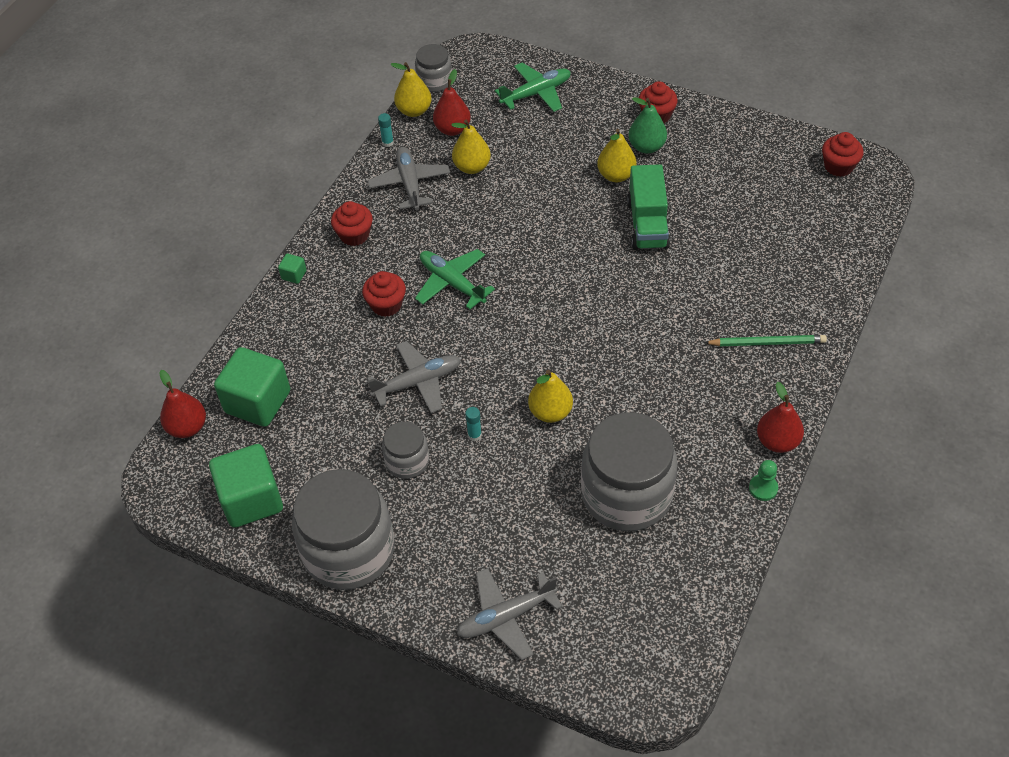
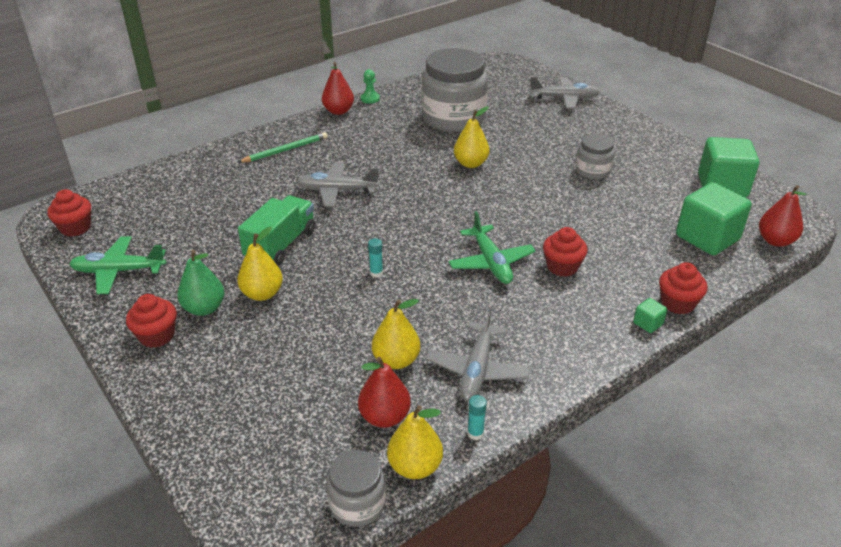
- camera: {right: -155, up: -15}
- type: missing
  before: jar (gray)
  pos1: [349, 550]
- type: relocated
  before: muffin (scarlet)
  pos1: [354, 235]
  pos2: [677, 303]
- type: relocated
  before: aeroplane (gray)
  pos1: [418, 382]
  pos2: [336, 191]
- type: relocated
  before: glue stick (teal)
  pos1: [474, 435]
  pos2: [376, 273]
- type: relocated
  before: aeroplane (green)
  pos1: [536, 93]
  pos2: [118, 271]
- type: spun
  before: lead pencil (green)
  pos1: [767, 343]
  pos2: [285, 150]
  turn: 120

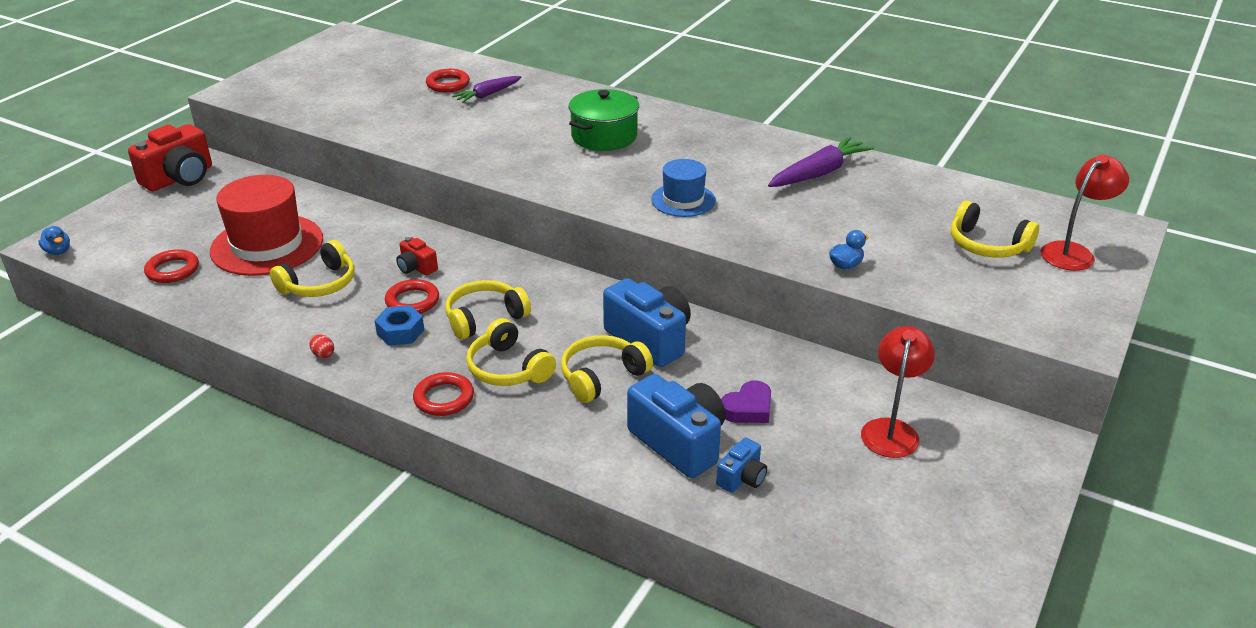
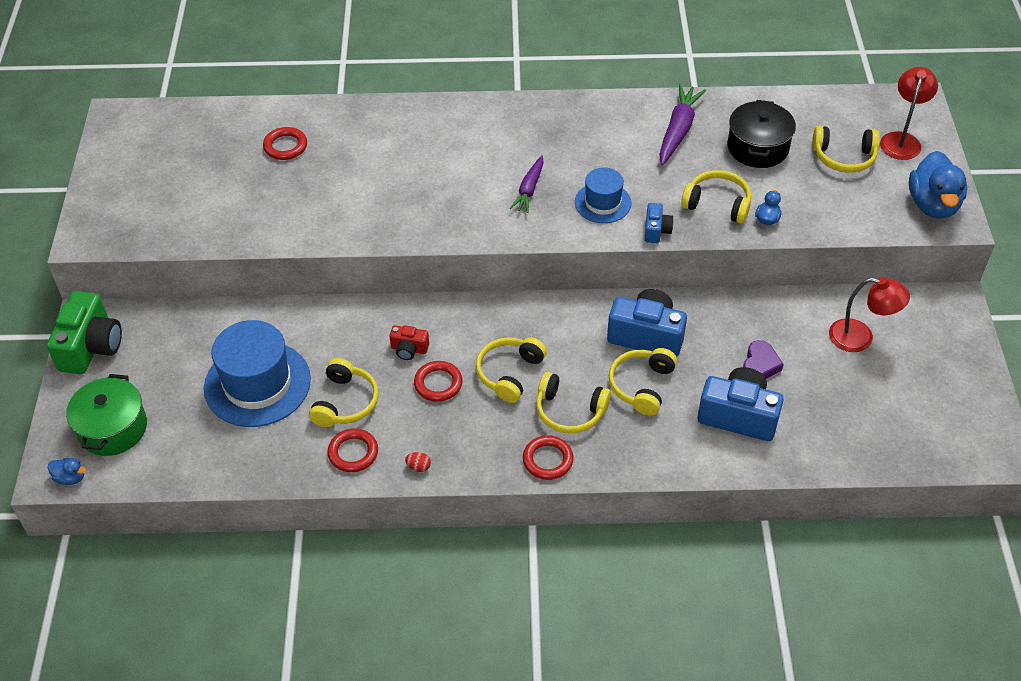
- camera: {right: -30, up: 15}
- type: colour
  before: camera (scarlet)
  after: camera (green)
  pos1: [180, 178]
  pos2: [91, 347]
- type: relocated
  before: ring (scarlet)
  pos1: [172, 270]
  pos2: [353, 453]
- type: colour
  before: tall hat (scarlet)
  after: tall hat (cobalt)
  pos1: [267, 245]
  pos2: [257, 384]
- type: missing
  before: hex nut (cobalt)
  pos1: [400, 332]
- type: relocated
  before: toy carrot (purple)
  pos1: [488, 95]
  pos2: [529, 189]
- type: relocated
  before: stockpot (green)
  pos1: [604, 136]
  pos2: [112, 428]
- type: relocated
  before: camera (cobalt)
  pos1: [742, 478]
  pos2: [656, 230]
- type: spun
  before: reading lamp (scarlet)
  pos1: [891, 429]
  pos2: [860, 338]
  turn: 120
- type: appeared
  after: over-ear headphones (golden)
  pos2: [717, 204]
- type: appeared
  after: stockpot (jet-black)
  pos2: [758, 147]
- type: appeared
  after: toy duck (cobalt)
  pos2: [932, 205]

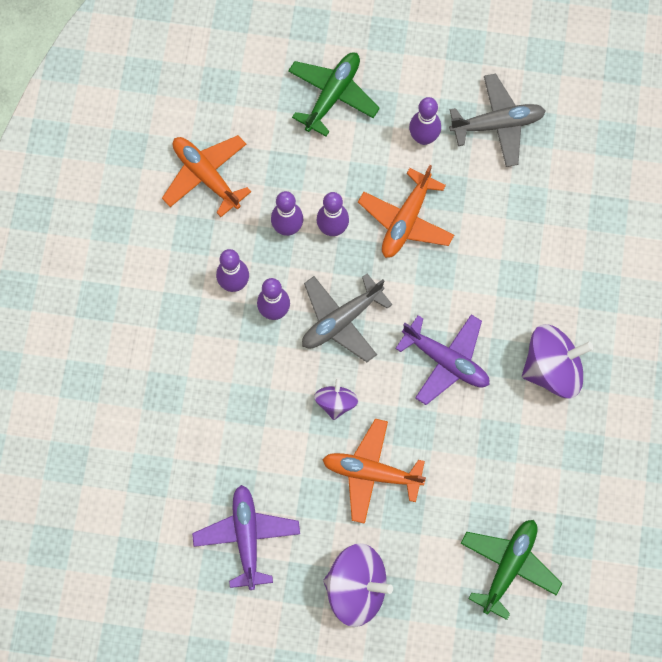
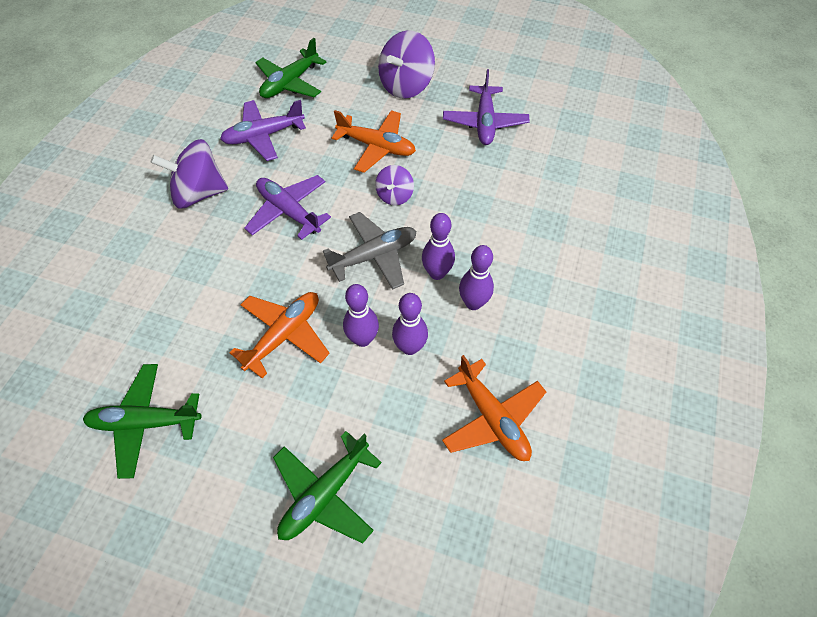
- camera: {right: -170, up: -15}
- type: spun
  before: toy top (purple)
  pos1: [356, 588]
  pos2: [406, 86]
  turn: -75
- type: missing
  before: skittle (purple)
  pos1: [423, 137]
- type: colour
  before: aeroplane (gray)
  after: aeroplane (green)
  pos1: [497, 124]
  pos2: [146, 422]
- type: appeared
  after: aeroplane (purple)
  pos2: [263, 136]

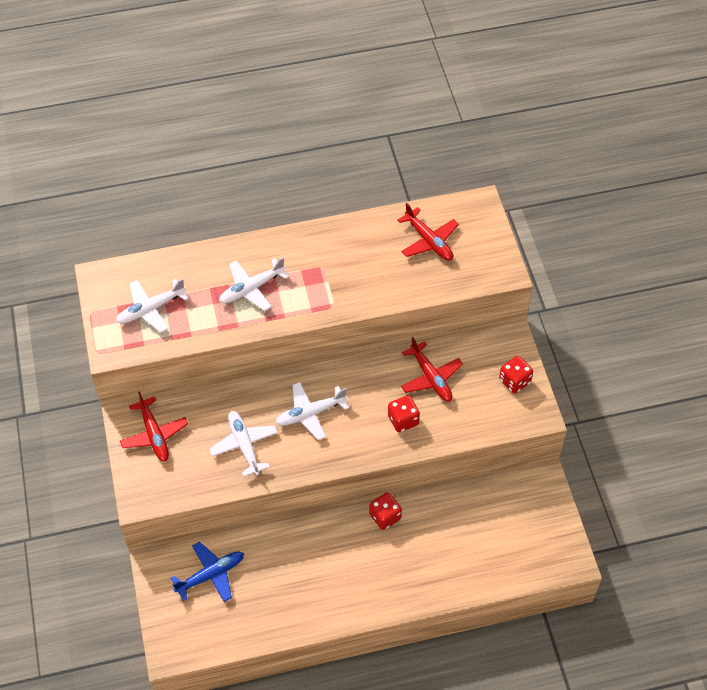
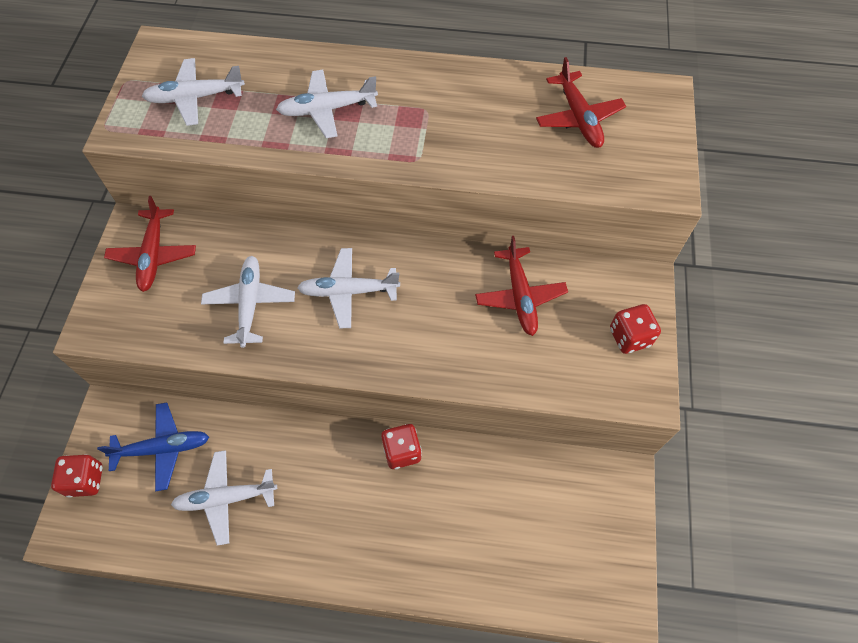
- camera: {right: 20, up: 5}
- type: relocated
  before: die (scarlet)
  pos1: [403, 420]
  pos2: [85, 480]
- type: appeared
  after: aeroplane (white)
  pos2: [226, 498]

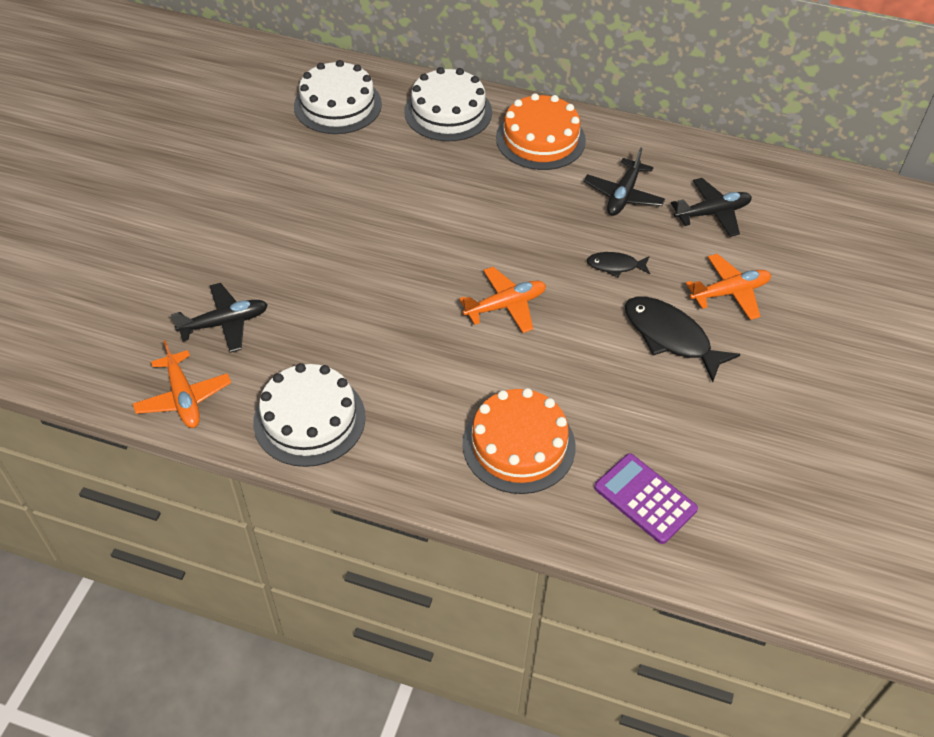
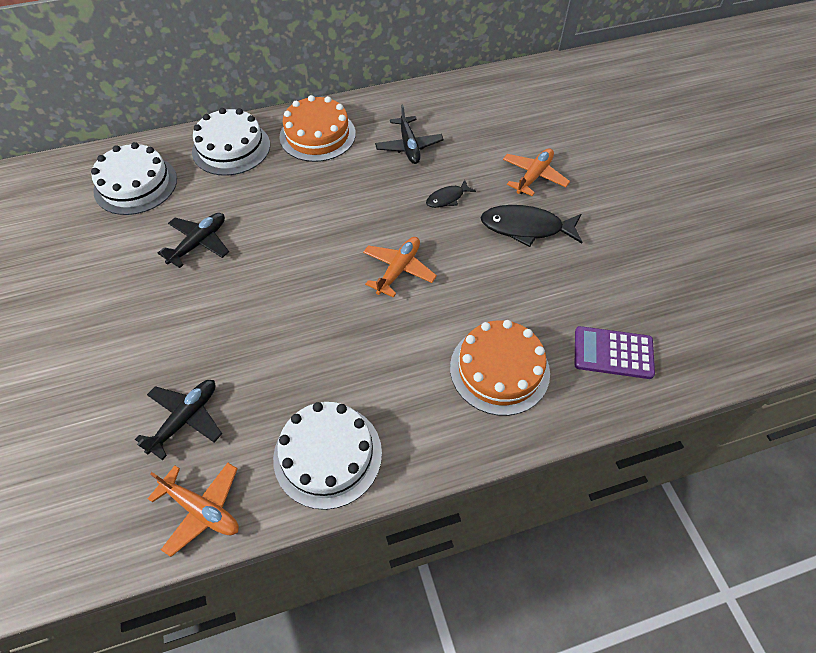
- camera: {right: -35, up: 5}
- type: relocated
  before: aeroplane (jet-black)
  pos1: [712, 213]
  pos2: [199, 243]

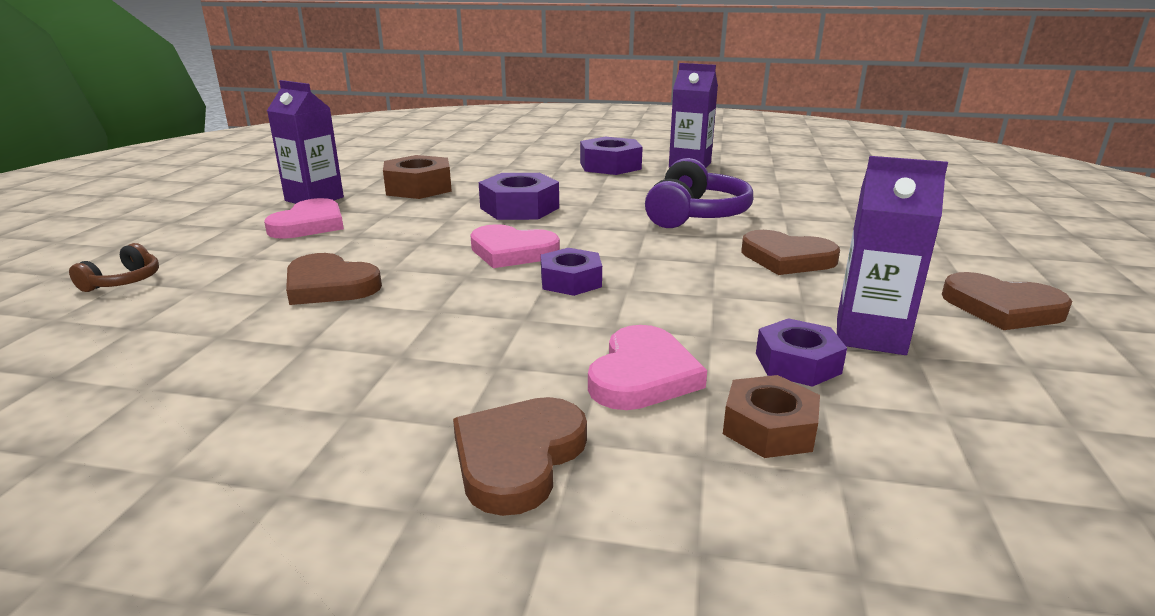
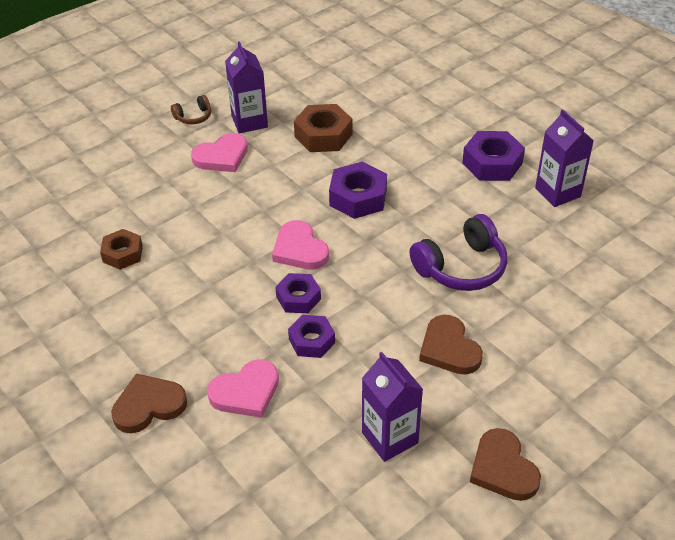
- camera: {right: 40, up: 20}
- type: relocated
  before: over-ear headphones (russet)
  pos1: [123, 281]
  pos2: [193, 117]
- type: missing
  before: heart shape (russet)
  pos1: [329, 286]
- type: relocated
  before: hex nut (russet)
  pos1: [769, 428]
  pos2: [122, 254]
- type: relocated
  before: hex nut (purple)
  pos1: [797, 363]
  pos2: [311, 341]

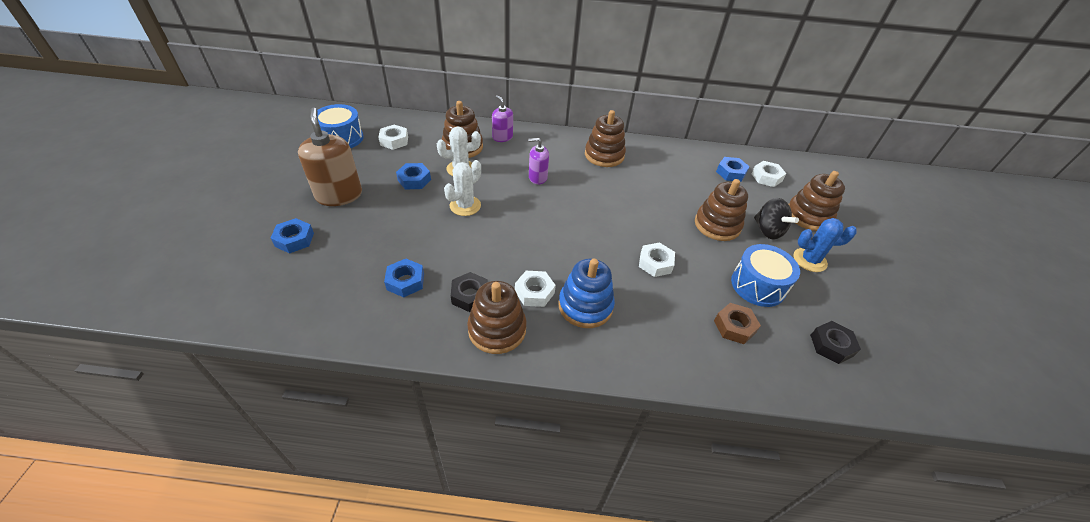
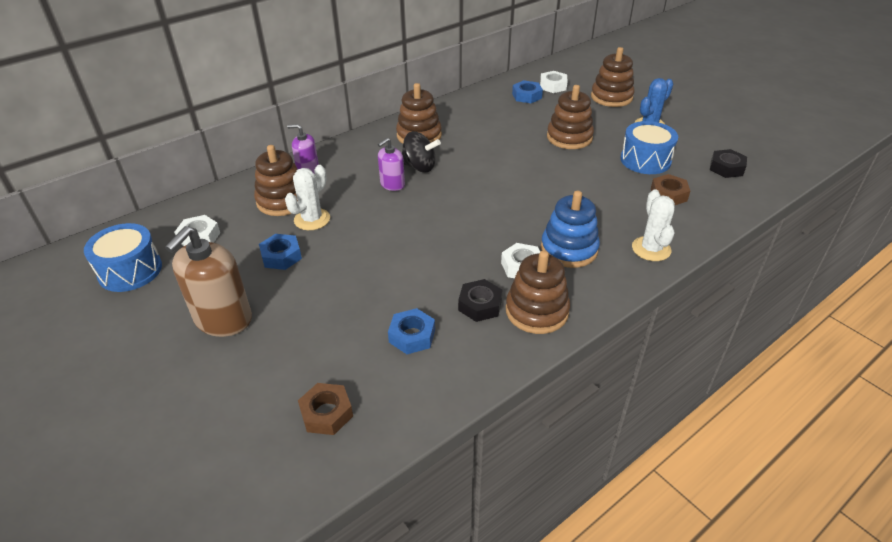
- camera: {right: -40, up: -5}
- type: missing
  before: hex nut (cobalt)
  pos1: [294, 239]
- type: spun
  before: soap dispenser (russet)
  pos1: [339, 195]
  pos2: [223, 319]
  turn: -90
- type: relocated
  before: saguaro cactus (white)
  pos1: [465, 206]
  pos2: [651, 249]
- type: missing
  before: hex nut (white)
  pos1: [655, 263]
- type: relocated
  before: toy top (jet-black)
  pos1: [767, 230]
  pos2: [419, 167]
- type: appeared
  after: hex nut (russet)
  pos2: [326, 413]

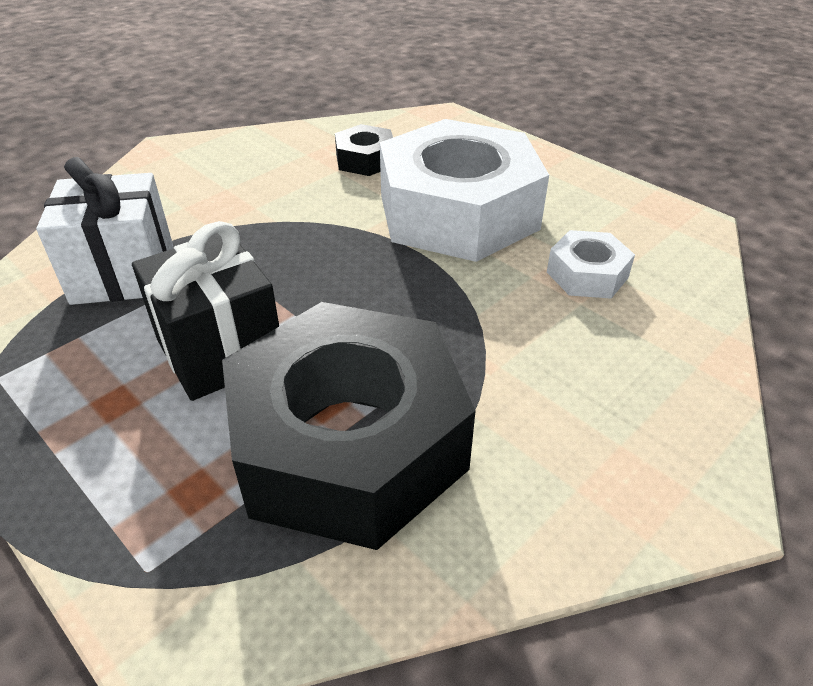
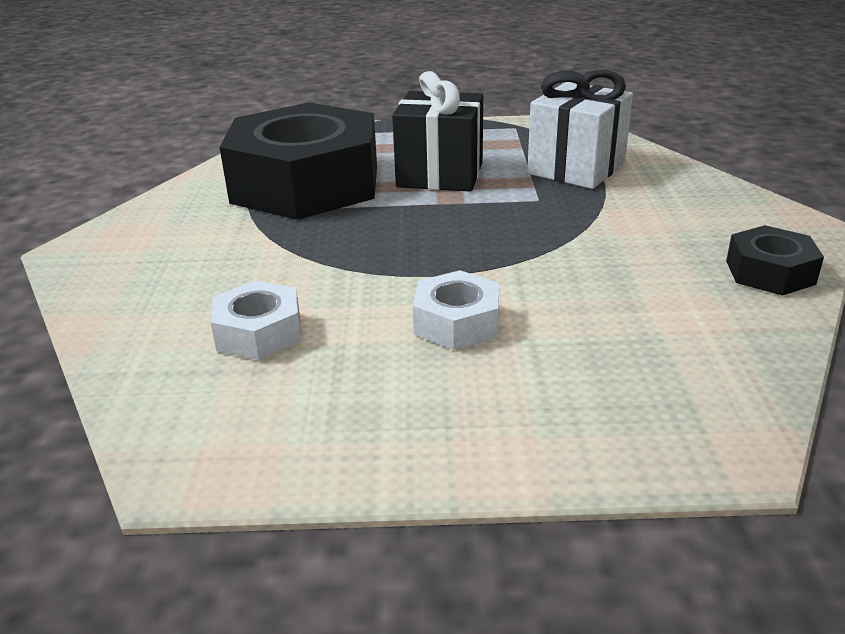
- camera: {right: 135, up: -10}
- type: relocated
  before: hex nut (jet-black)
  pos1: [365, 160]
  pos2: [770, 272]
- type: size
  before: hex nut (white)
  pos1: [458, 212]
  pos2: [457, 322]
  scale: 0.43

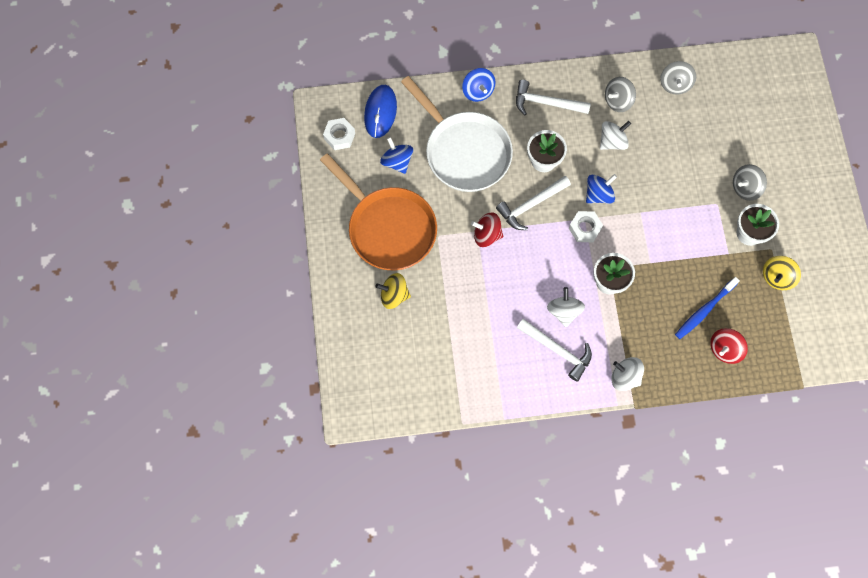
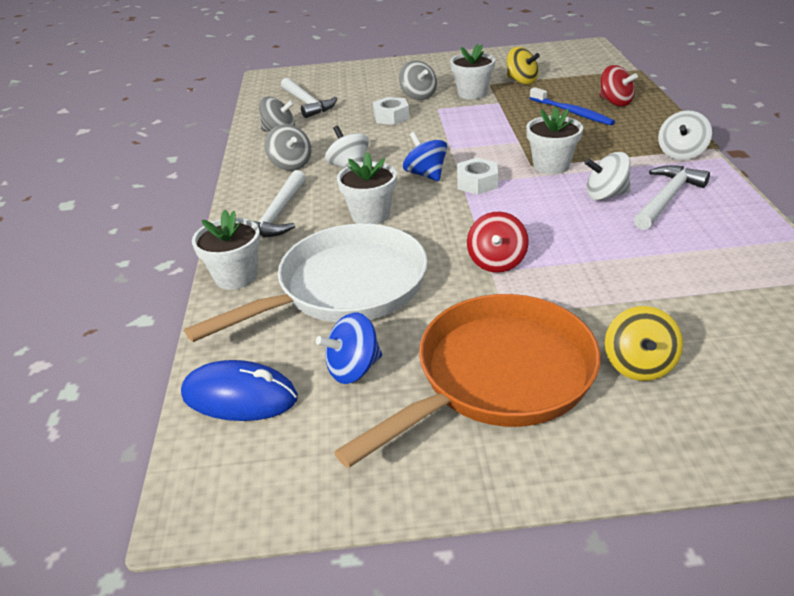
- camera: {right: -85, up: -35}
- type: relocated
  before: hex nut (white)
  pos1: [339, 136]
  pos2: [391, 117]
- type: exchanged
  before: toy top (cobalt)
  after: potted plant (white)
  pos1: [478, 91]
  pos2: [236, 276]
- type: relocated
  before: hammer (white)
  pos1: [531, 205]
  pos2: [307, 103]

